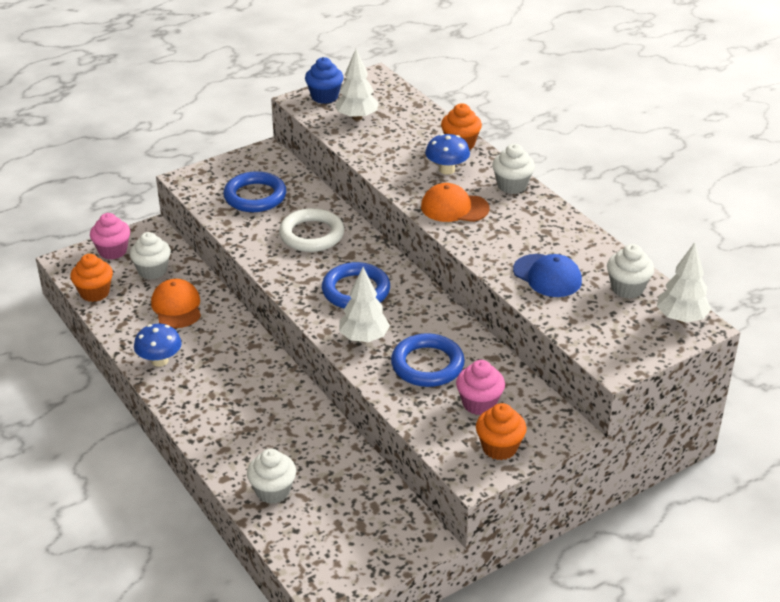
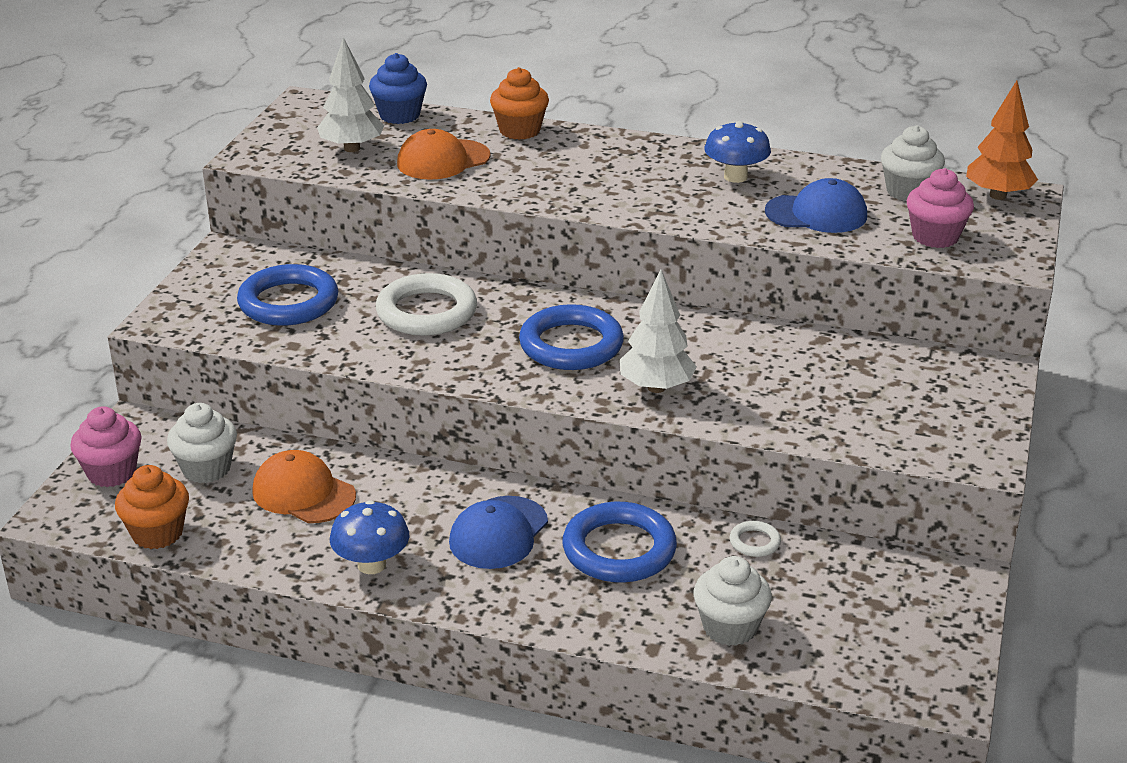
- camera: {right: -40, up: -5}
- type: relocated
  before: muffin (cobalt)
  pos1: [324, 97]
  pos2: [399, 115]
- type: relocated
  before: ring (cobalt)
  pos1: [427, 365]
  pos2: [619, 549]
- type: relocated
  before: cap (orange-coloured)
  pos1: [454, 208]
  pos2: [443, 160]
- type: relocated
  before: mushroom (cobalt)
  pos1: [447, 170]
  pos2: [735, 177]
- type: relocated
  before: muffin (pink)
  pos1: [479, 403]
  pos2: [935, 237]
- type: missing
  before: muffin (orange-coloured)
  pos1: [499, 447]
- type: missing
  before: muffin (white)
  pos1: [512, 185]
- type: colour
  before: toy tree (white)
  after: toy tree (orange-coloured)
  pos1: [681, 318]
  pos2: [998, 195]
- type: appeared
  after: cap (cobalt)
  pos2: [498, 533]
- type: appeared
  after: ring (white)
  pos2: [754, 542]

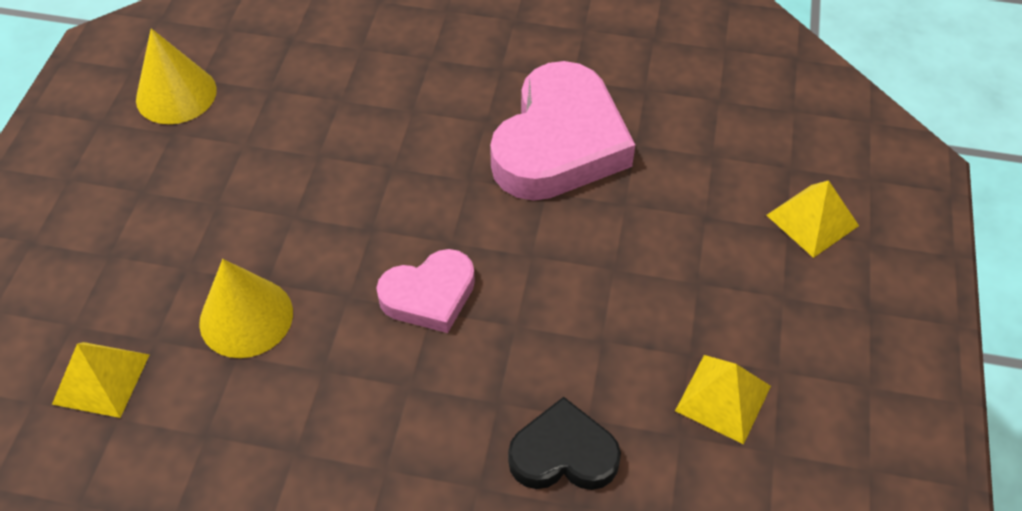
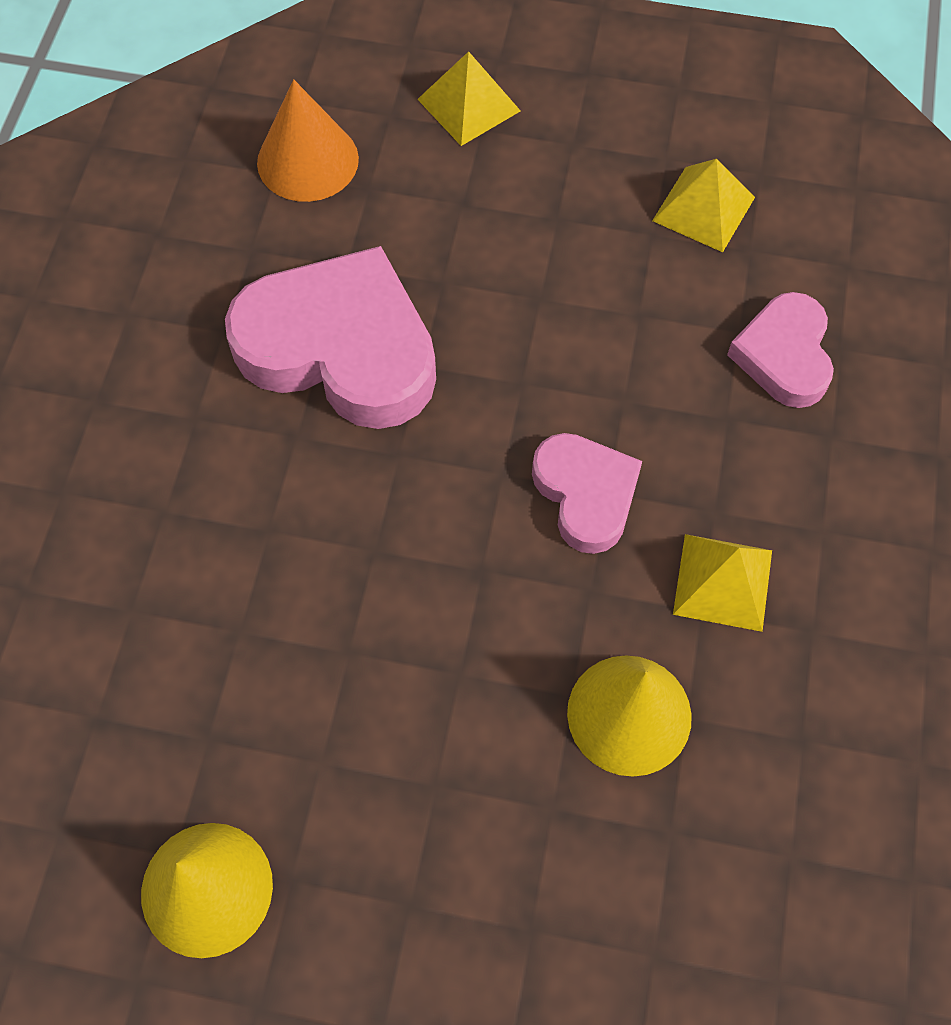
- camera: {right: -90, up: 10}
- type: relocated
  before: solid pyramid (golden)
  pos1: [101, 379]
  pos2: [722, 582]
- type: colour
  before: heart shape (jet-black)
  after: heart shape (pink)
  pos1: [563, 454]
  pos2: [784, 355]
- type: appeared
  after: cone shape (orange-coloured)
  pos2: [307, 160]

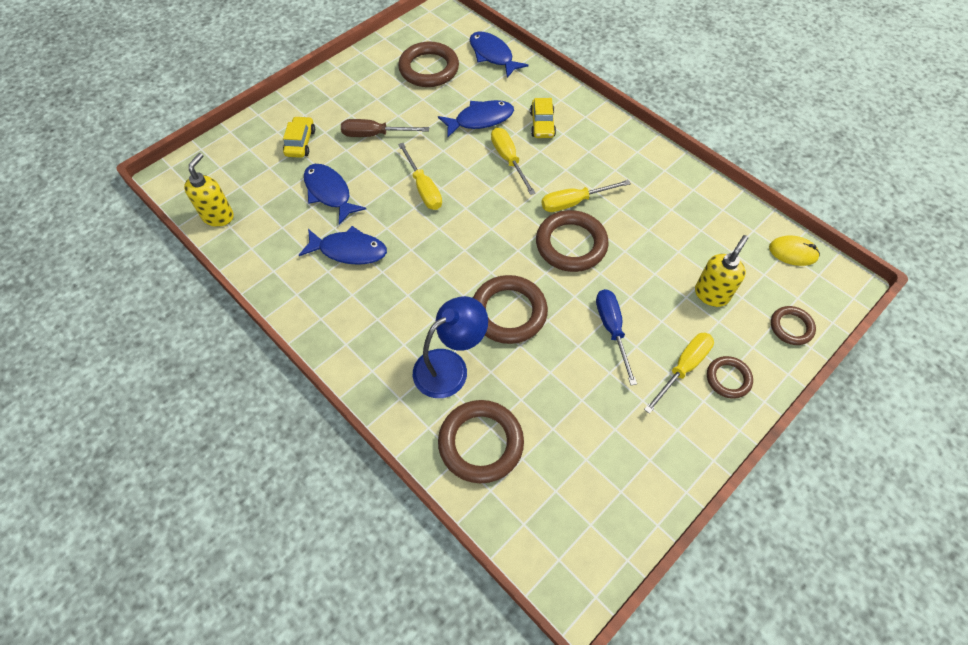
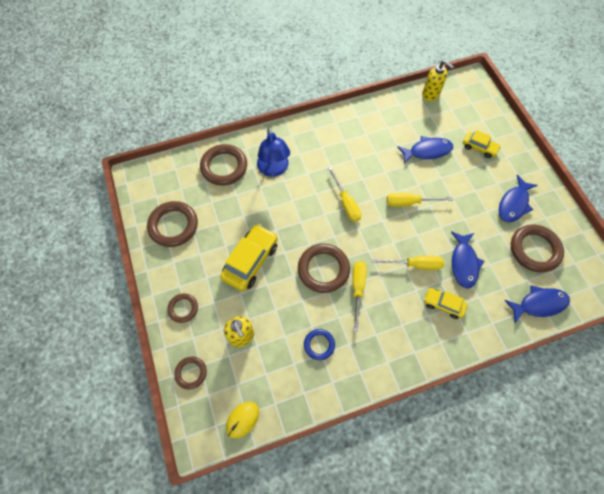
- camera: {right: 115, up: 5}
- type: relocated
  before: fish figure (cobalt)
  pos1: [349, 250]
  pos2: [513, 204]
- type: missing
  before: flat screwdriver (russet)
  pos1: [375, 135]
- type: relocated
  before: ring (russet)
  pos1: [508, 312]
  pos2: [173, 225]
- type: exchanged
  before: flat screwdriver (cobalt)
  after: automobile (golden)
  pos1: [612, 329]
  pos2: [250, 261]
- type: relocated
  before: flat screwdriver (golden)
  pos1: [683, 368]
  pos2: [346, 203]
- type: appeared
  after: ring (cobalt)
  pos2: [319, 345]

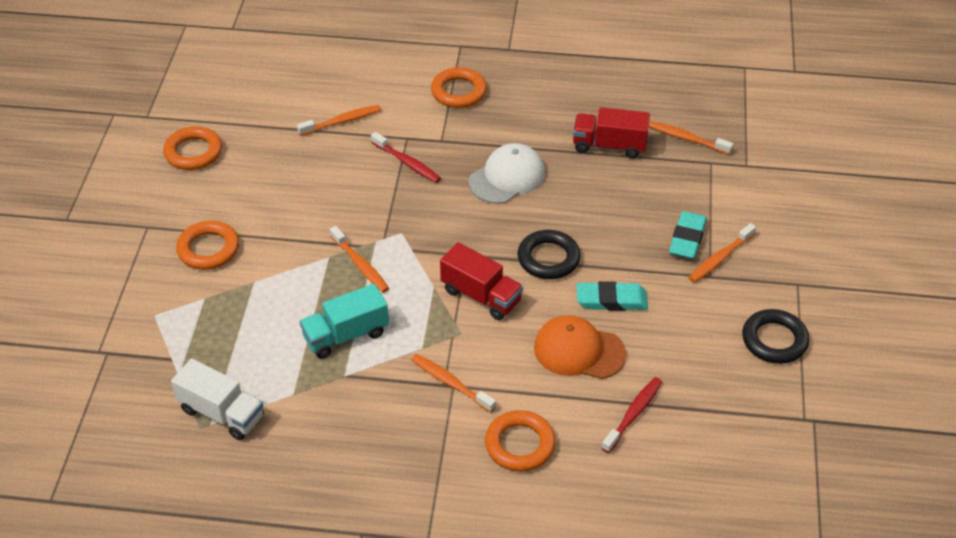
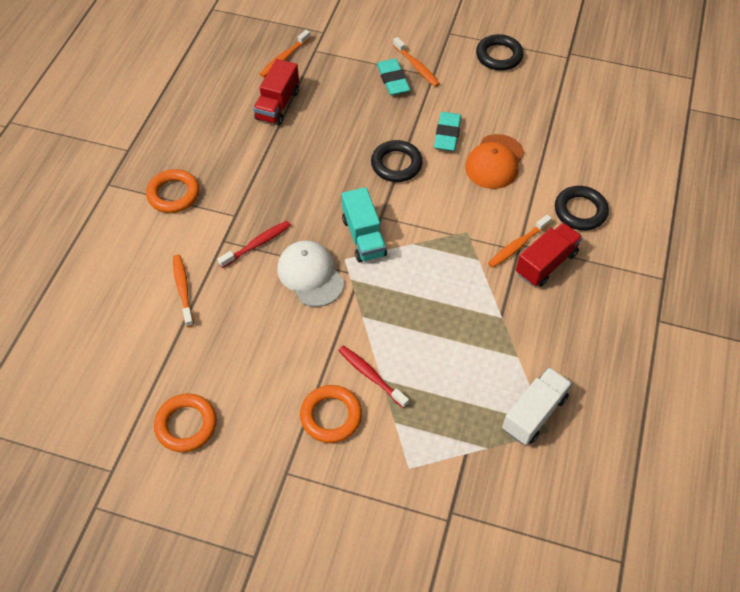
- camera: {right: -80, up: 10}
- type: relocated
  before: lorry (teal)
  pos1: [346, 335]
  pos2: [363, 237]
- type: missing
  before: dental brush (orange-coloured)
  pos1: [360, 265]
- type: relocated
  before: lorry (scarlet)
  pos1: [481, 296]
  pos2: [546, 263]
- type: relocated
  before: cap (white)
  pos1: [507, 177]
  pos2: [310, 275]
- type: colour
  before: ring (orange-coloured)
  after: ring (jet-black)
  pos1: [520, 444]
  pos2: [580, 211]
- type: relocated
  before: dental brush (scarlet)
  pos1: [633, 414]
  pos2: [371, 375]
- type: spun
  before: gum eraser (teal)
  pos1: [687, 238]
  pos2: [393, 80]
  turn: 45

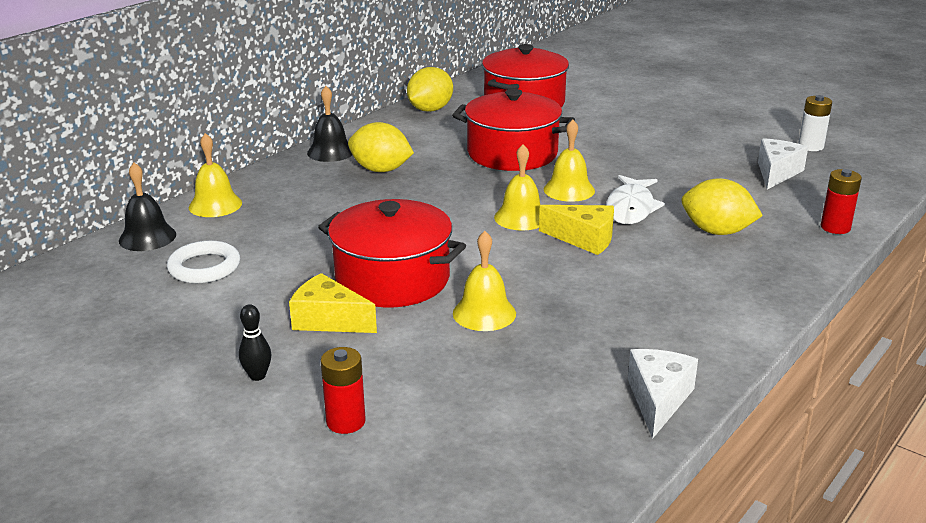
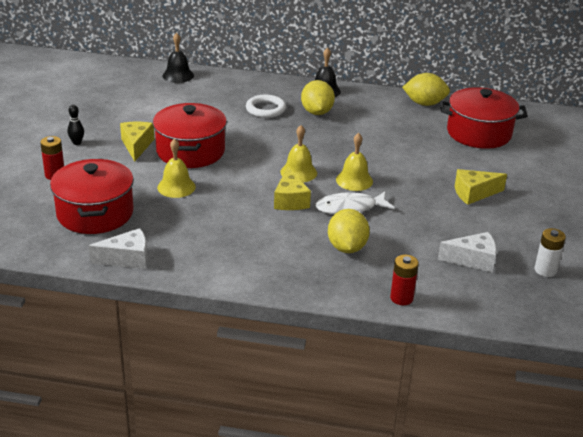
- camera: {right: 60, up: 5}
- type: relocated
  before: ring (white)
  pos1: [204, 267]
  pos2: [265, 109]
- type: missing
  before: hand bell (golden)
  pos1: [215, 205]
- type: relocated
  before: stockpot (scarlet)
  pos1: [512, 153]
  pos2: [95, 213]
- type: appeared
  after: piece of cheese (golden)
  pos2: [474, 193]

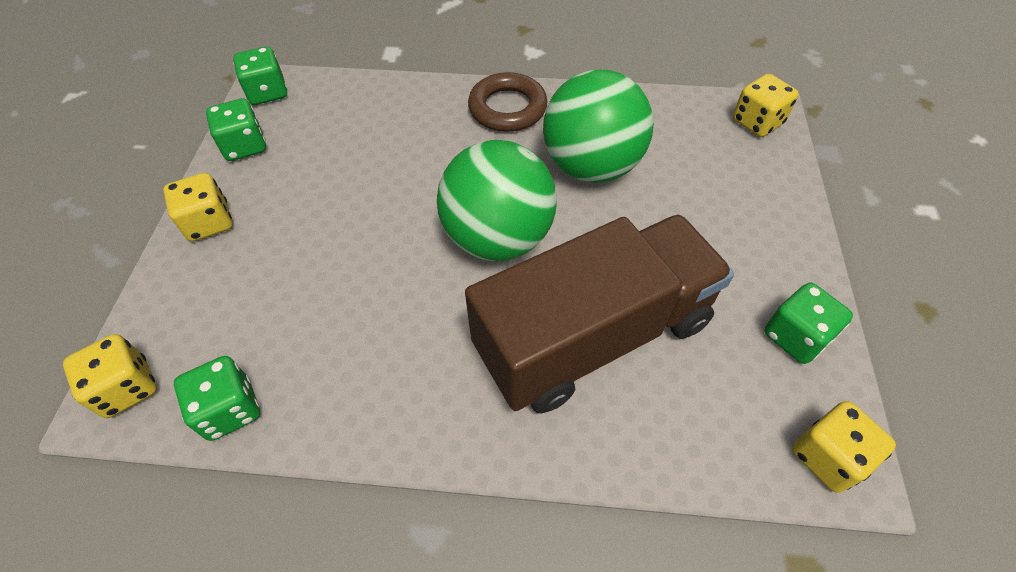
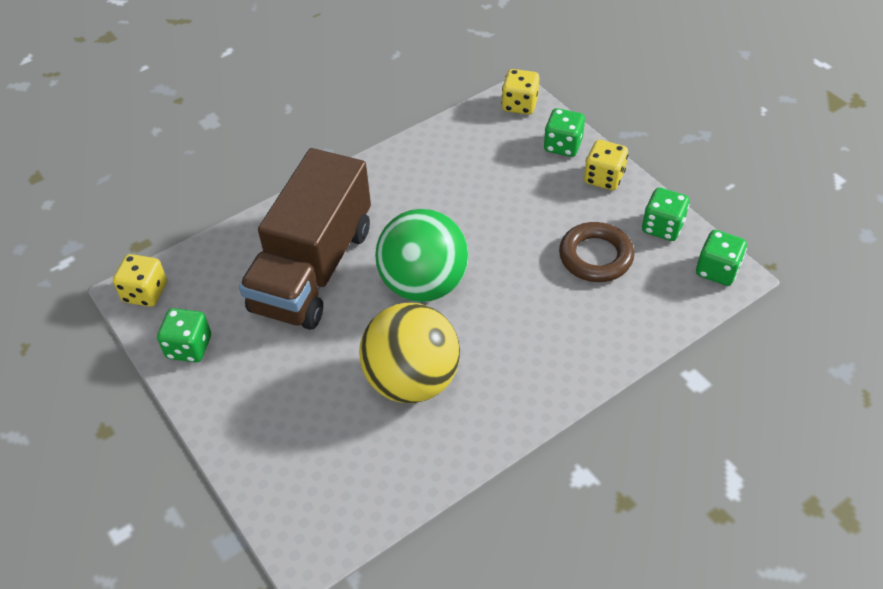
- camera: {right: 140, up: -5}
- type: relocated
  before: die (green)
  pos1: [230, 409]
  pos2: [563, 145]
- type: relocated
  before: ring (russet)
  pos1: [507, 108]
  pos2: [595, 257]
- type: colour
  before: play ball (green)
  after: play ball (golden)
  pos1: [591, 166]
  pos2: [412, 380]
- type: missing
  before: die (golden)
  pos1: [757, 122]

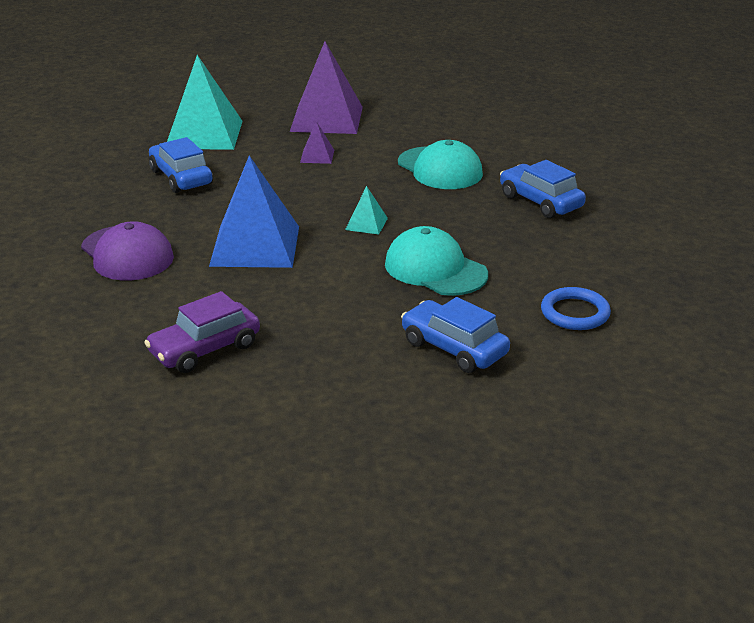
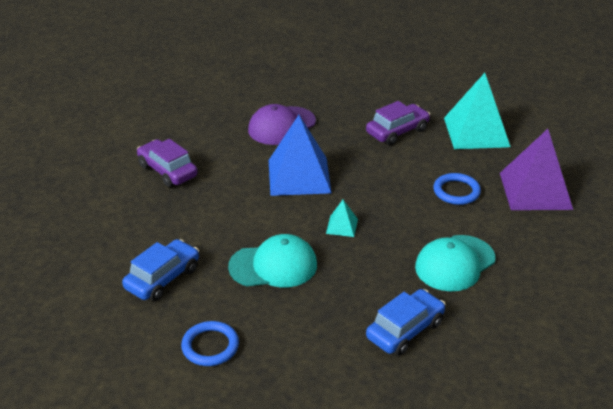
- camera: {right: 85, up: 5}
- type: colour
  before: automobile (cobalt)
  after: automobile (purple)
  pos1: [181, 177]
  pos2: [397, 131]
- type: exchanged
  before: solid pyramid (purple)
  after: ring (cobalt)
  pos1: [317, 156]
  pos2: [456, 191]
- type: spun
  before: cap (teal)
  pos1: [435, 269]
  pos2: [273, 266]
  turn: 45

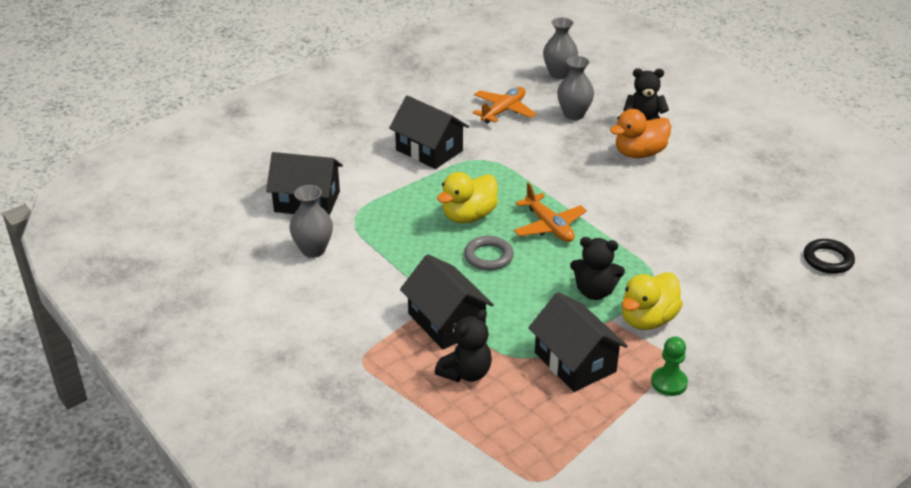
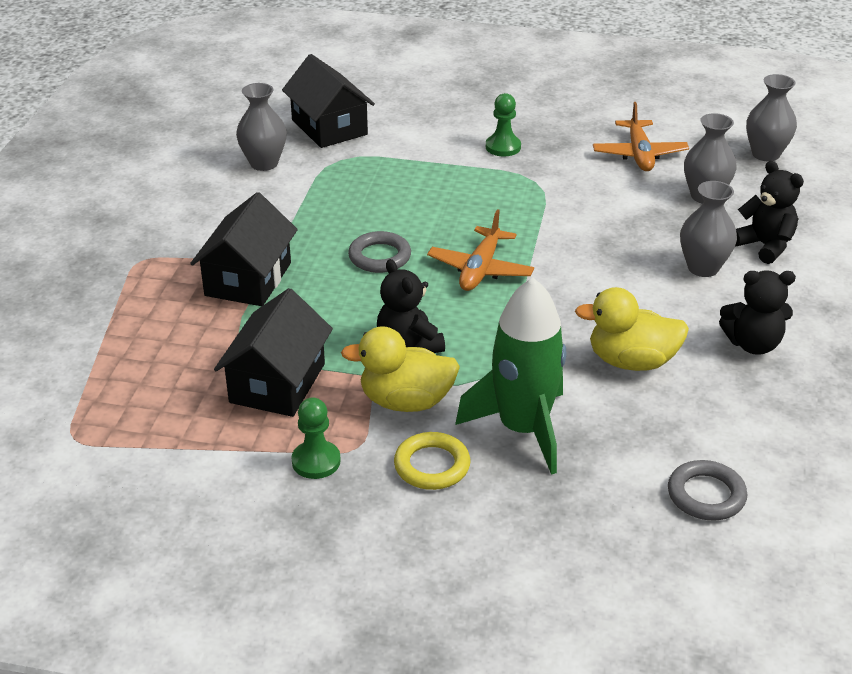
- camera: {right: 50, up: 0}
- type: exchanged
  before: cottage (jet-black)
  after: game pawn (green)
  pos1: [429, 150]
  pos2: [503, 147]
- type: relocated
  before: teddy (jet-black)
  pos1: [466, 373]
  pos2: [753, 344]
- type: relocated
  before: toy duck (golden)
  pos1: [468, 216]
  pos2: [631, 361]
- type: spun
  before: aeroplane (orange-coloured)
  pos1: [503, 111]
  pos2: [639, 154]
  turn: 90
- type: exchanged
  before: toy duck (orange-coloured)
  after: tall vase (gray)
  pos1: [639, 153]
  pos2: [703, 268]
- type: colour
  before: ring (jet-black)
  after: ring (gray)
  pos1: [828, 260]
  pos2: [706, 495]
- type: appeared
  after: ring (golden)
  pos2: [432, 466]
- type: appeared
  after: toy rocket (green)
  pos2: [522, 429]

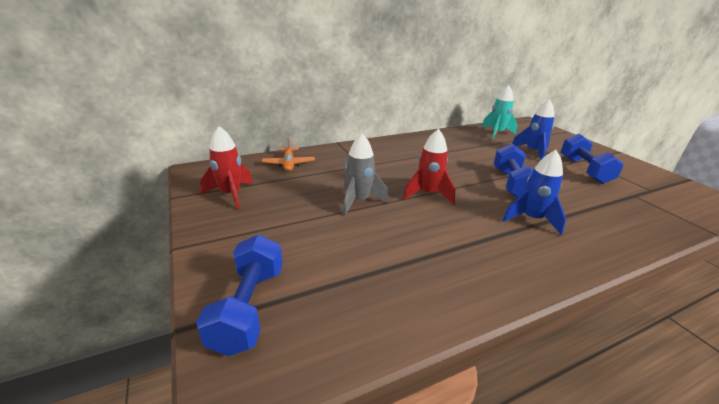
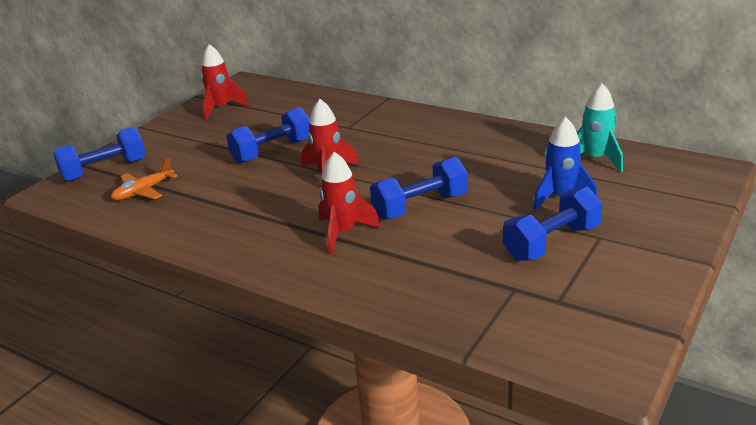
- camera: {right: 60, up: 0}
- type: relocated
  before: aeroplane (orange-coloured)
  pos1: [289, 164]
  pos2: [143, 191]
- type: exchanged
  before: toy rocket (gray)
  after: dumbbell (cobalt)
  pos1: [359, 201]
  pos2: [272, 151]
- type: colour
  before: toy rocket (cobalt)
  after: toy rocket (scarlet)
  pos1: [531, 219]
  pos2: [343, 233]

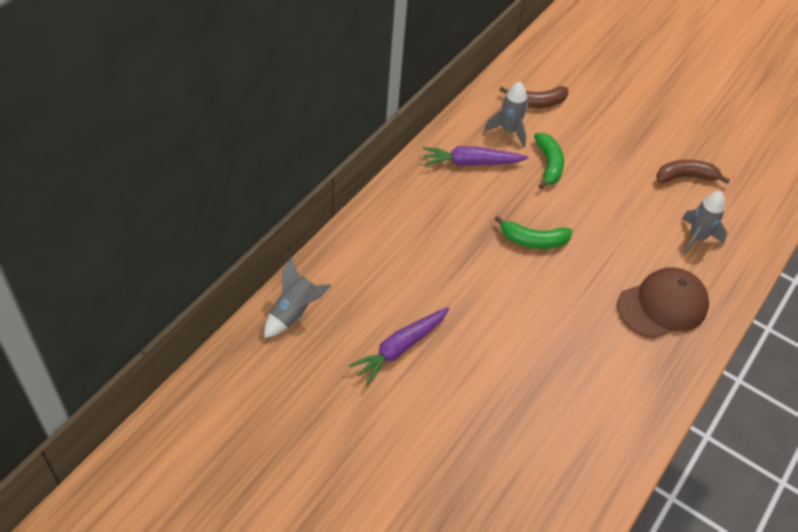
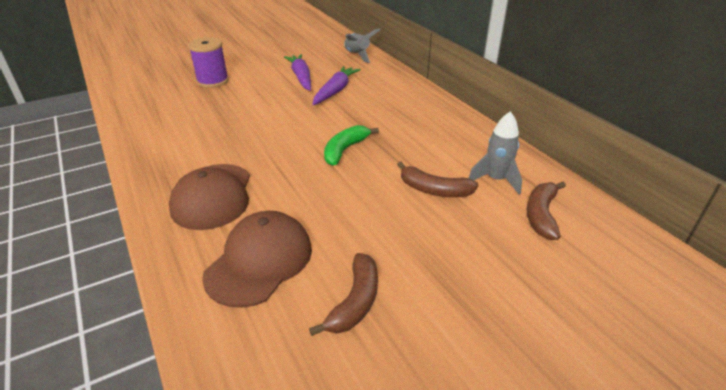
- camera: {right: 120, up: -15}
- type: relocated
  before: toy carrot (purple)
  pos1: [471, 162]
  pos2: [335, 91]
- type: colour
  before: toy banana (green)
  after: toy banana (russet)
  pos1: [548, 164]
  pos2: [434, 190]
- type: exchanged
  before: toy rocket (gray)
  after: cap (russet)
  pos1: [697, 238]
  pos2: [259, 261]
- type: appeared
  after: bobbin (purple)
  pos2: [212, 81]

